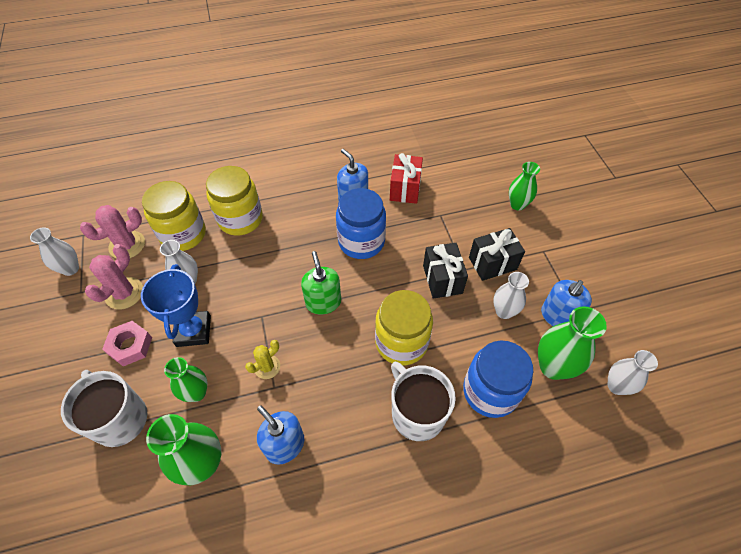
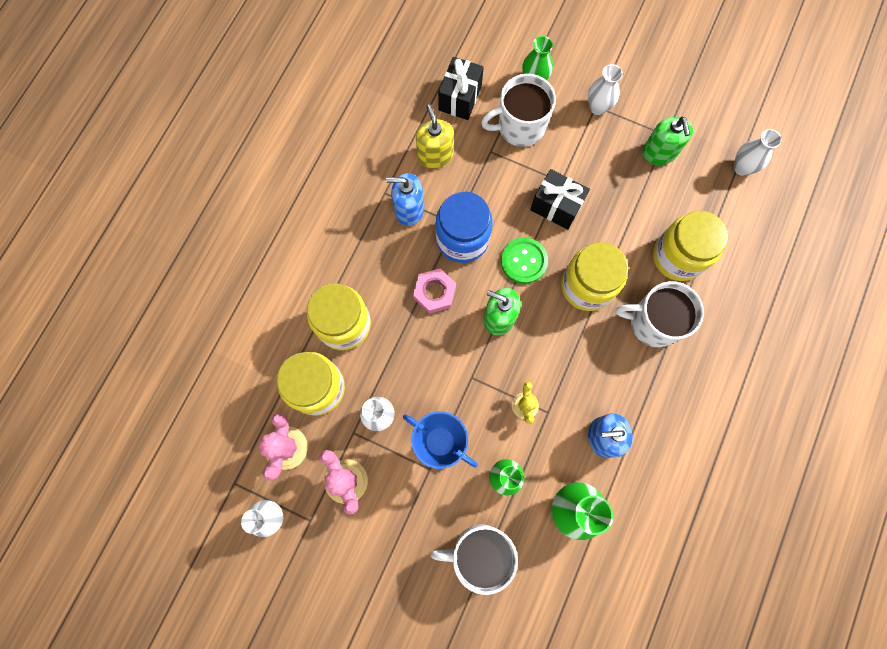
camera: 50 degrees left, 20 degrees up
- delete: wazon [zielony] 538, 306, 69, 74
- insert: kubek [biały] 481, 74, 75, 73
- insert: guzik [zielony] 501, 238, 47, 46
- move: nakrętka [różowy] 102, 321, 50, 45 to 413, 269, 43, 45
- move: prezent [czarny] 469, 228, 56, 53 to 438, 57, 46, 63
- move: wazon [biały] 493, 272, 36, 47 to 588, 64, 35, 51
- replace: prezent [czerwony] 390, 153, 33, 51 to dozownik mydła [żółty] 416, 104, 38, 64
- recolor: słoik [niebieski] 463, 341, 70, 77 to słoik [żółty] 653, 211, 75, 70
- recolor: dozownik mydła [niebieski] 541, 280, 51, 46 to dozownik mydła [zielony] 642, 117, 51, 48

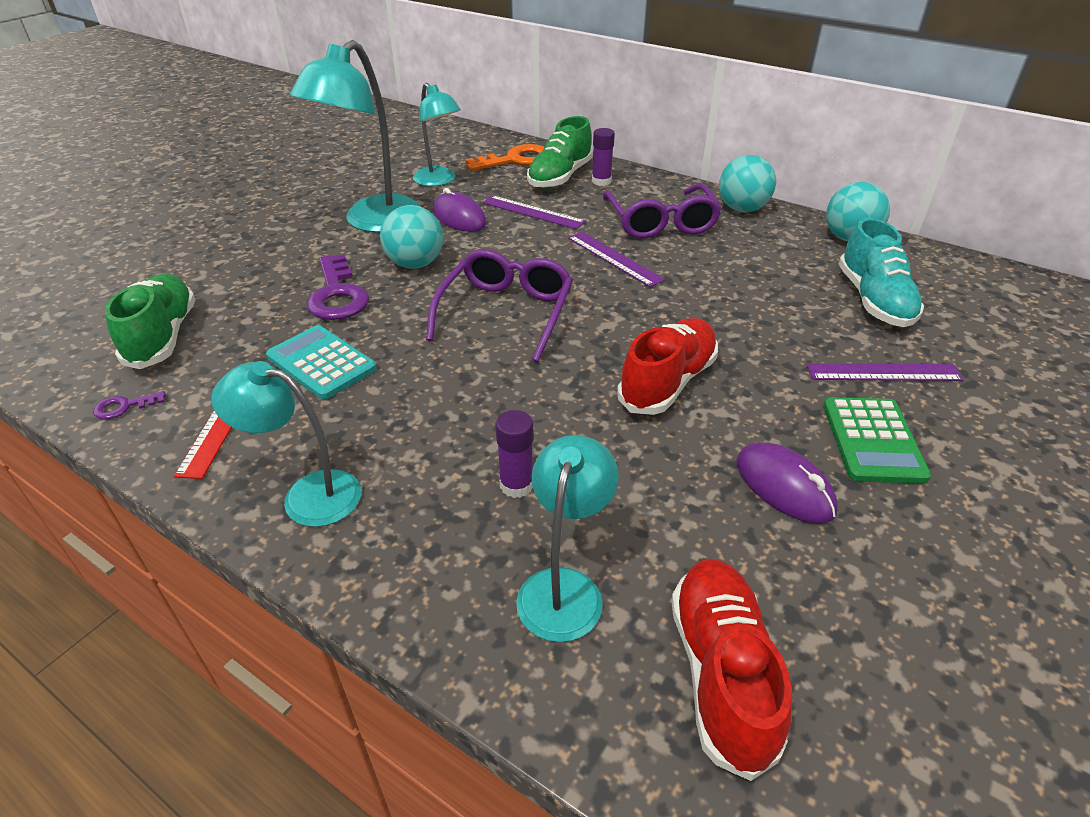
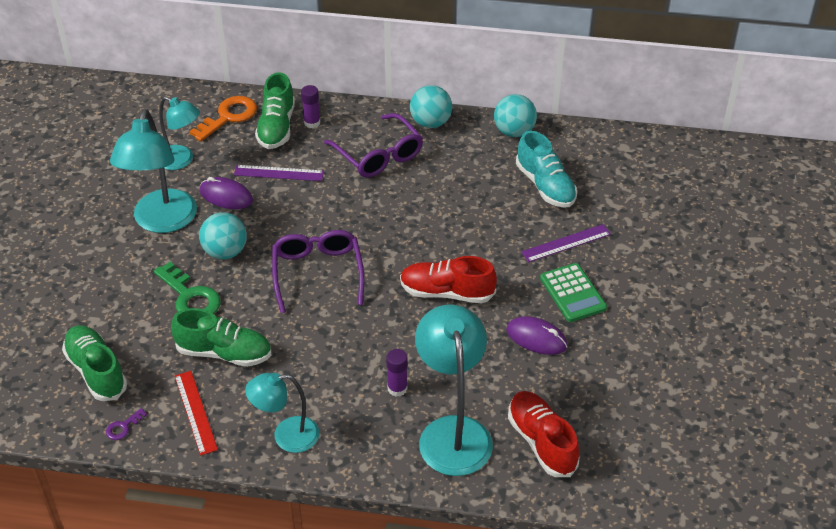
camera: 25 degrees left, 5 degrees up
- delete: linijka [fioletowy] 568, 232, 97, 55
- replace: kalkulator [turkusowy] 266, 325, 111, 74 to but [zielony] 171, 308, 101, 59
- recolor: klucz [fioletowy] 307, 254, 62, 66 to klucz [zielony] 154, 262, 67, 52
- rotate: but [czerwony] 617, 318, 101, 97 = 400, 256, 97, 47 90 degrees counterclockwise
- resize: lampka [turkusowy] 516, 435, 103, 207 = 415, 305, 78, 171 x1.63

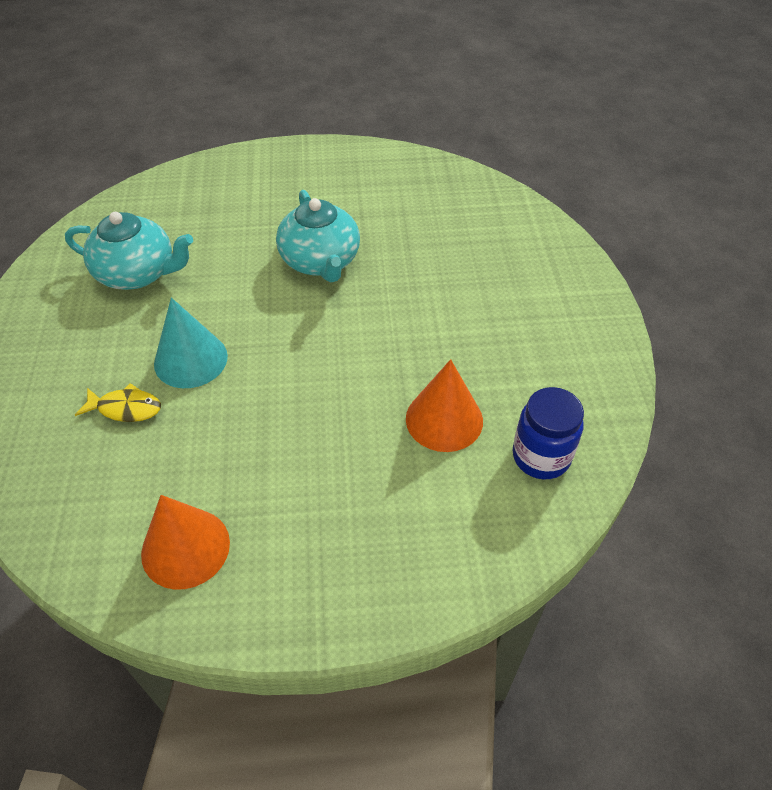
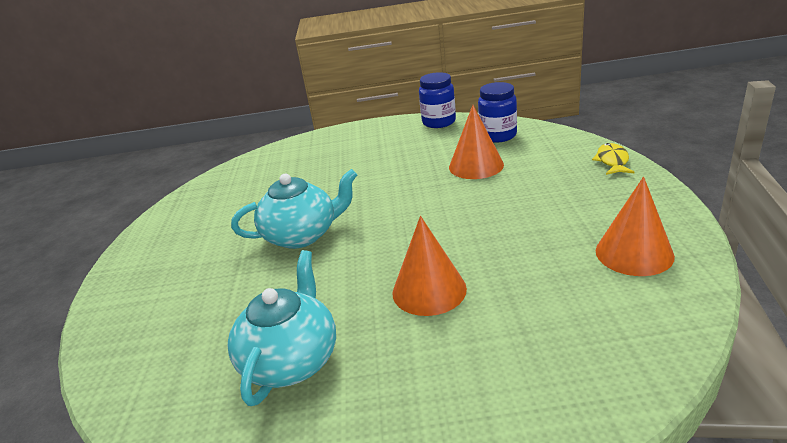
camera: 85 degrees left, 20 degrees down
- insert: słoik [niebieski] 419, 72, 37, 56
- move: ryba [żółty] 75, 383, 86, 39 to 592, 143, 43, 32
- recolor: stożek [turkusowy] 154, 298, 74, 90 to stożek [pomarańczowy] 392, 216, 75, 100

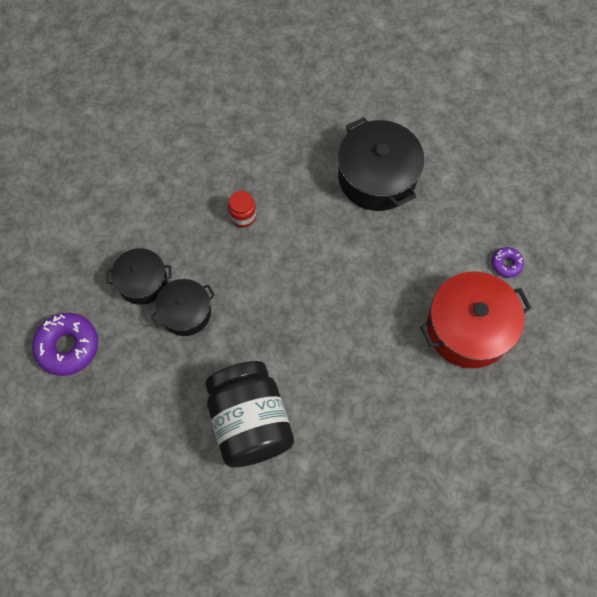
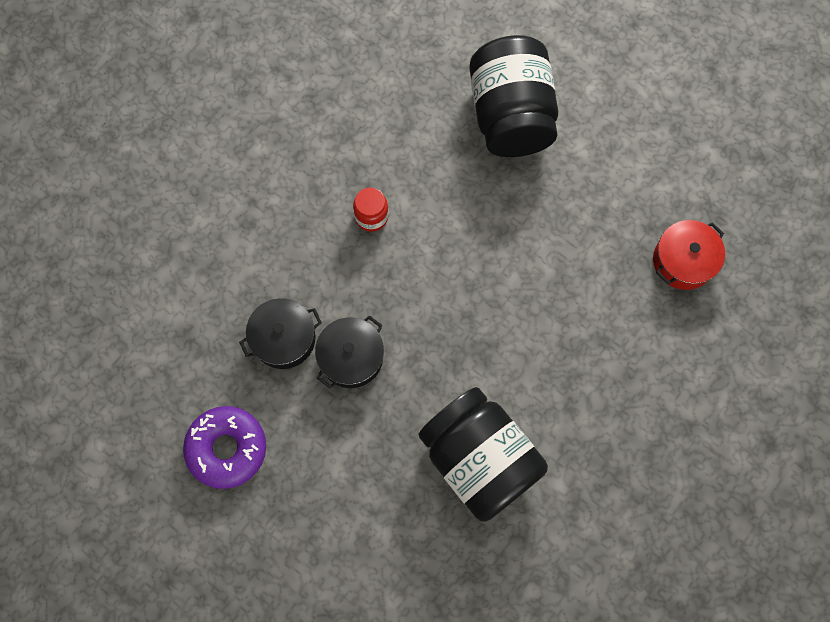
camera: 20 degrees left, 5 degrees up
- delete: donut [fioletowy] 492, 247, 32, 31
- replace: garnek [czarny] 338, 117, 86, 94 to słoik [czarny] 469, 35, 89, 122
- resize: garnek [czerwony] 420, 272, 112, 96 = 653, 220, 72, 70 x0.60

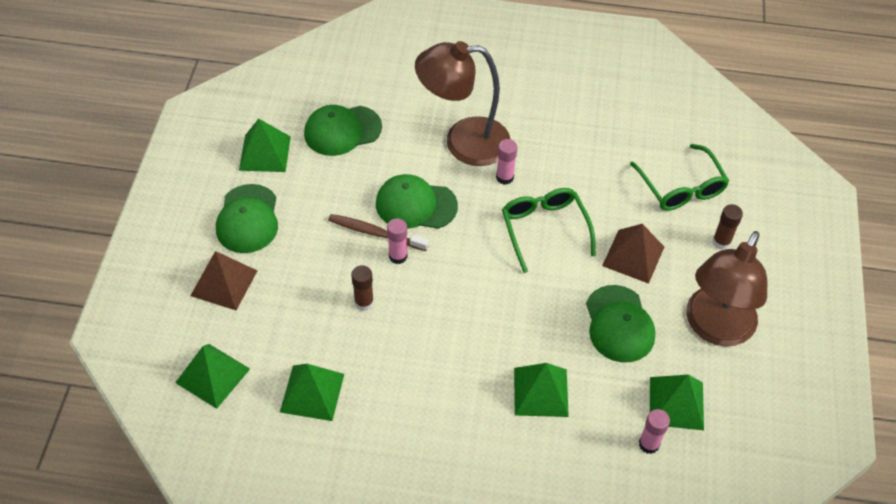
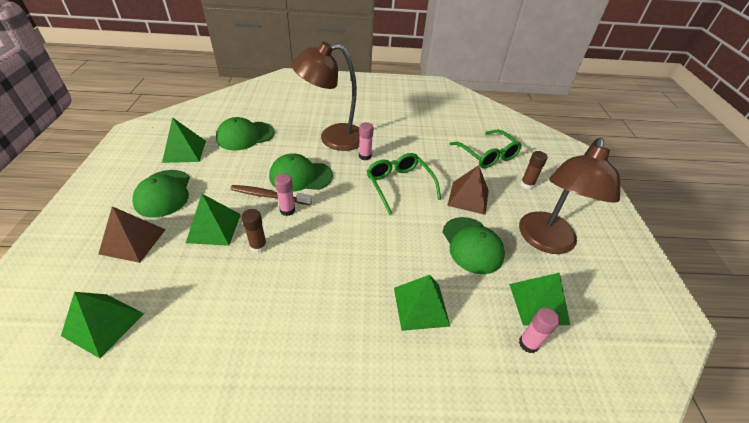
camera: 10 degrees left, 10 degrees down
- move: piramida [zielony] 280, 364, 64, 57 to 186, 194, 55, 52

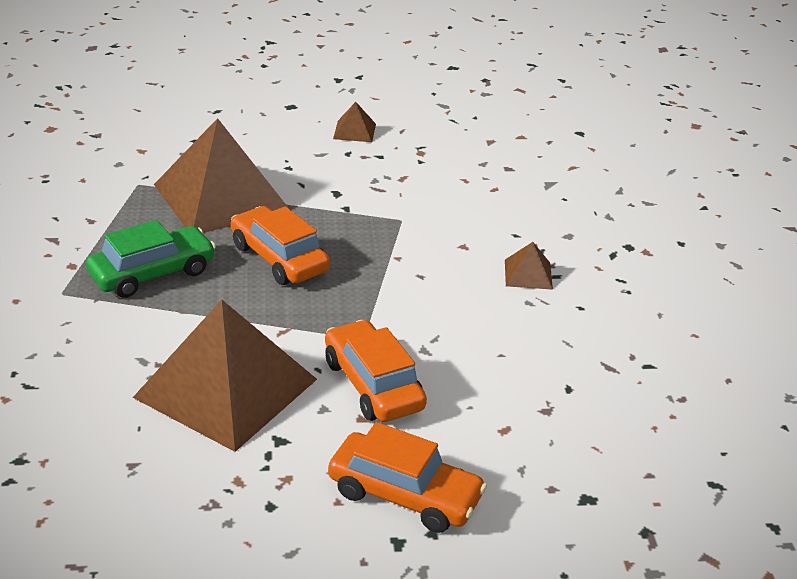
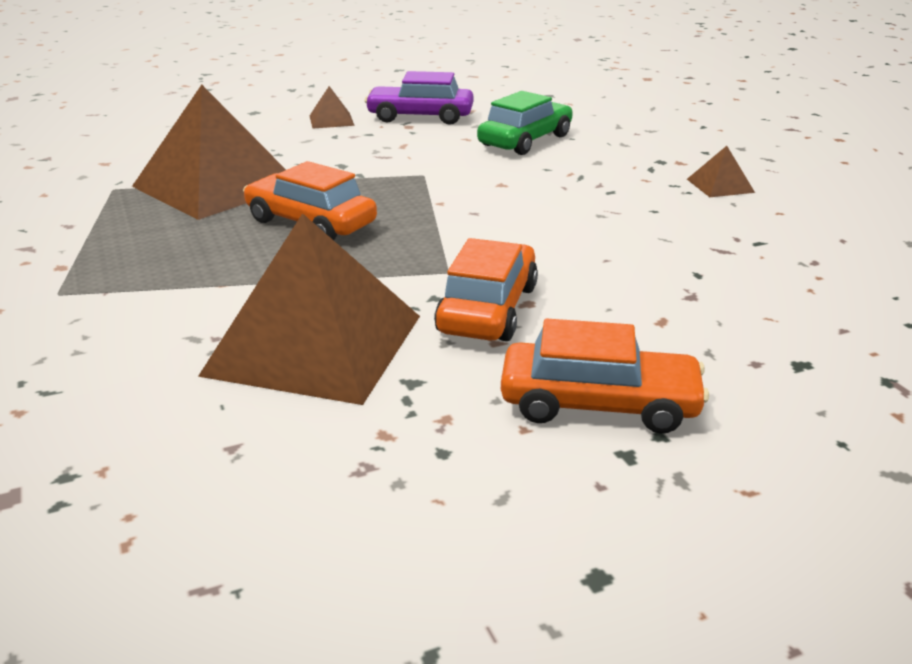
camera: 15 degrees left, 5 degrees down
- insert: samochód [fioletowy] 365, 71, 109, 54
- move: samochód [zielony] 86, 220, 130, 78 to 477, 91, 96, 64
- move: piramida [brązowy] 505, 242, 48, 48 to 687, 146, 68, 51
- rotate: samochód [pomarańczowy] 325, 320, 102, 102 = 434, 238, 104, 103 60 degrees clockwise

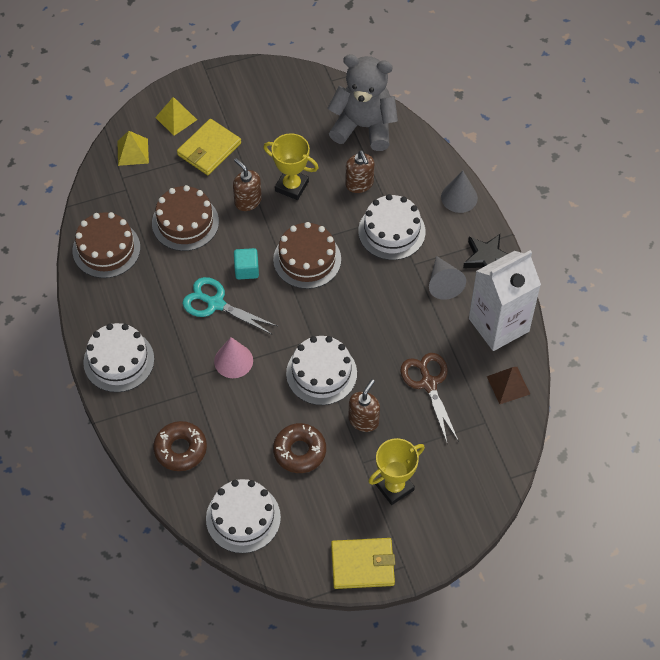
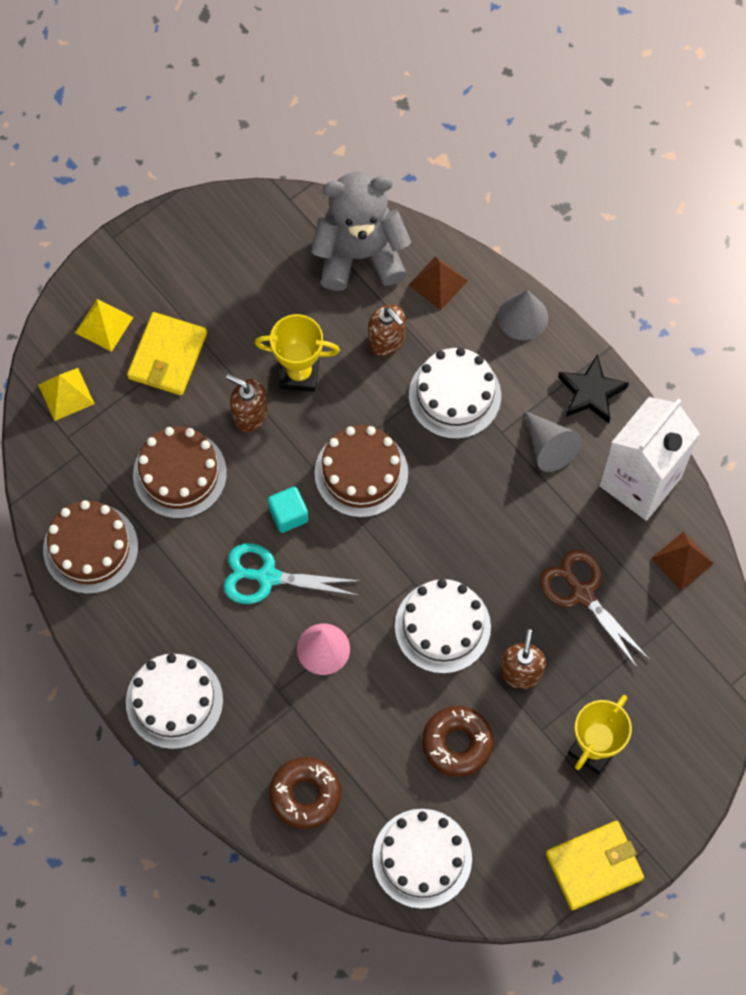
camera: 20 degrees left, 10 degrees up
- insert: piramida [brązowy] 408, 256, 60, 54

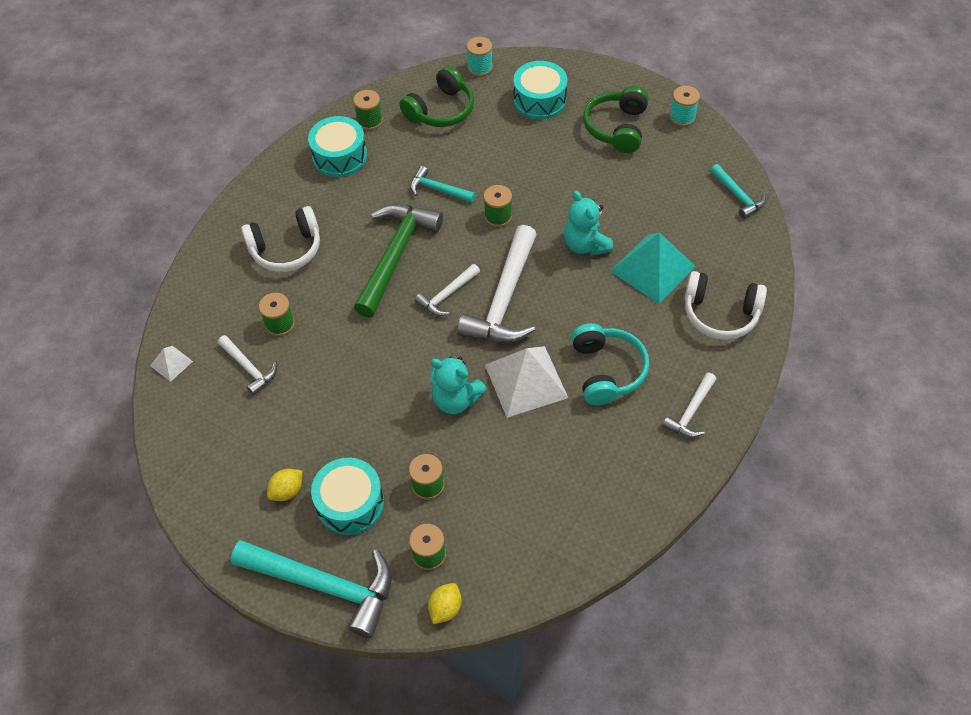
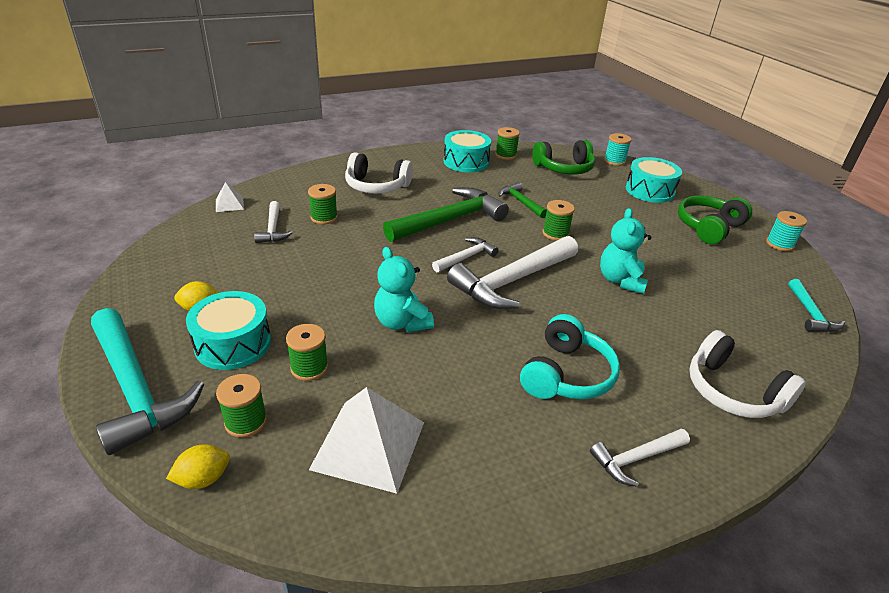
camera: 30 degrees right, 20 degrees down
- delete: piramida [turkusowy] 610, 233, 86, 71
- move: piramida [biały] 485, 346, 83, 72 to 309, 387, 115, 107
- recolor: młotek [turkusowy] 410, 166, 65, 37 to młotek [zielony] 499, 182, 48, 36
- rotate: młotek [biały] 415, 264, 65, 52 = 432, 237, 67, 35 150 degrees clockwise

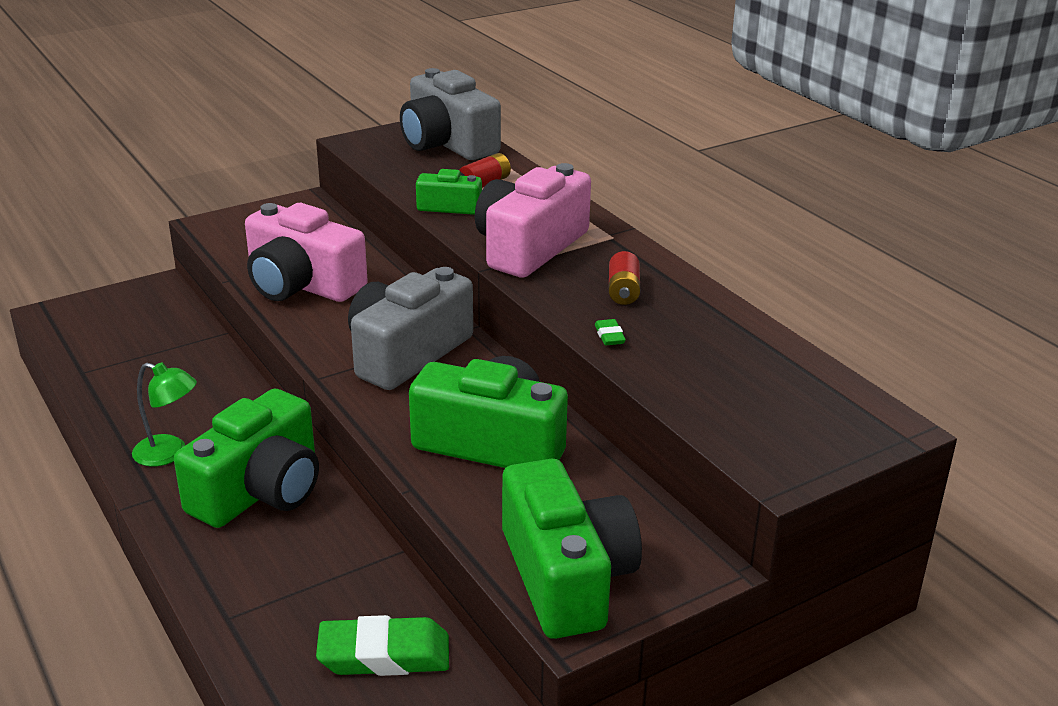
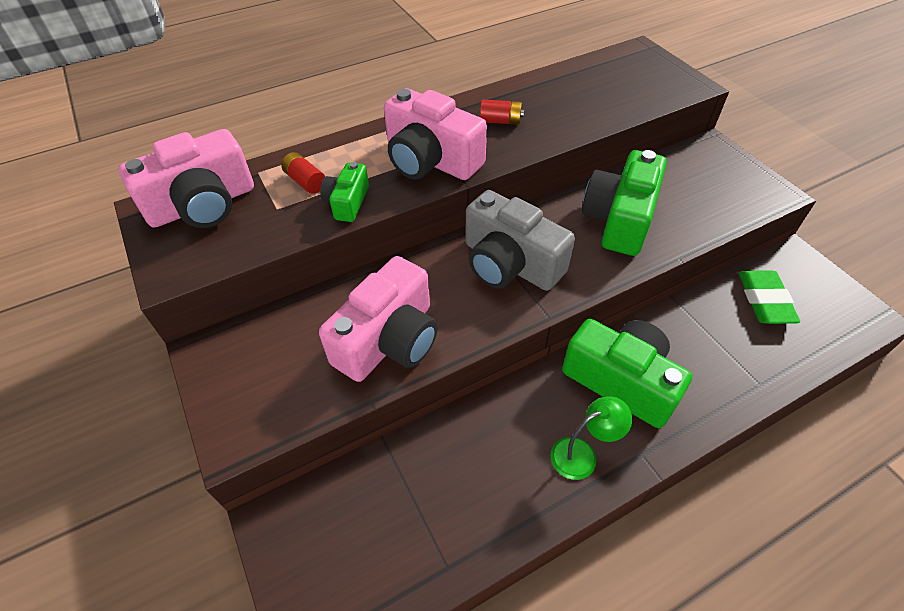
camera: 85 degrees left, 20 degrees up
- delete: aparat fotograficzny [zielony] 502, 459, 140, 180
- delete: gumka do mazania [zielony] 595, 319, 31, 26
- recolor: aparat fotograficzny [szary] 400, 68, 101, 92 to aparat fotograficzny [różowy] 119, 129, 135, 99
- rotate: lampka [zielony] 132, 362, 65, 105 = 551, 396, 81, 84 45 degrees clockwise

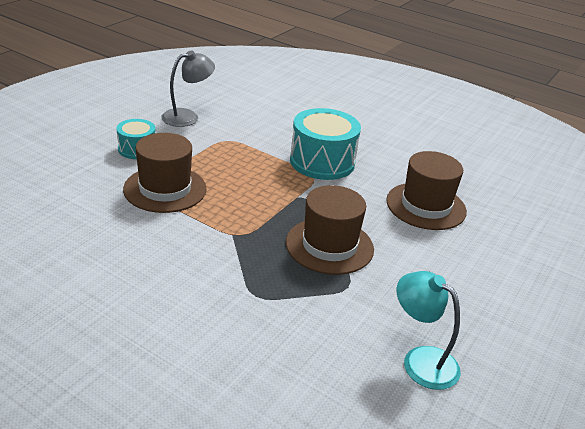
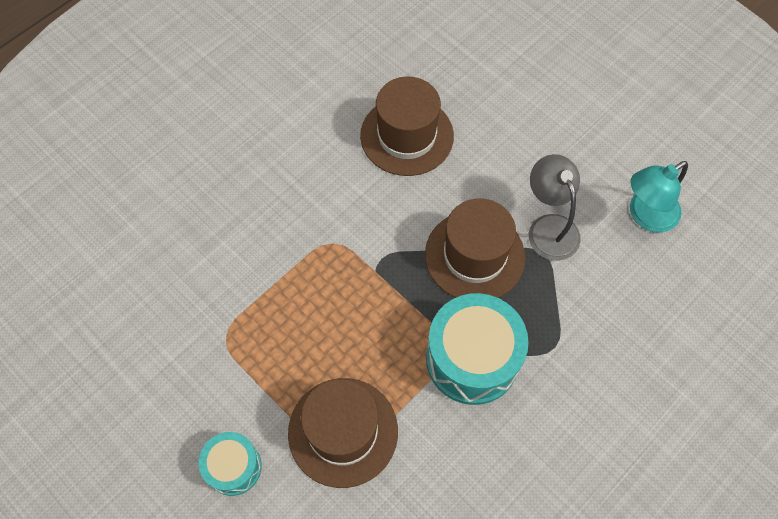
camera: 75 degrees left, 30 degrees up
- move: lampka [szary] 161, 50, 54, 77 to 529, 154, 52, 107
- move: bęben [turkusowy] 290, 108, 71, 72 to 426, 293, 103, 112

